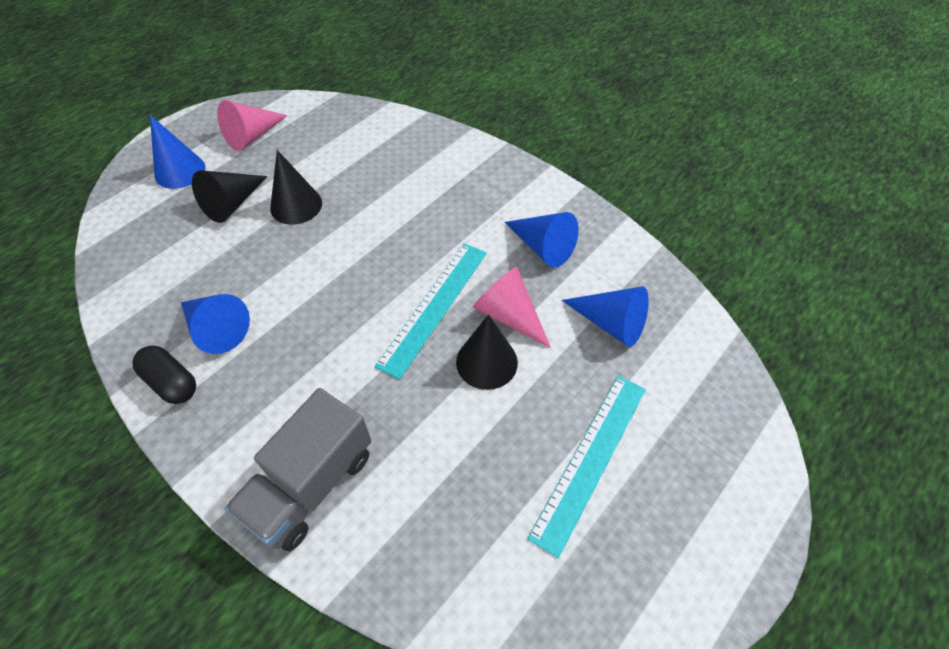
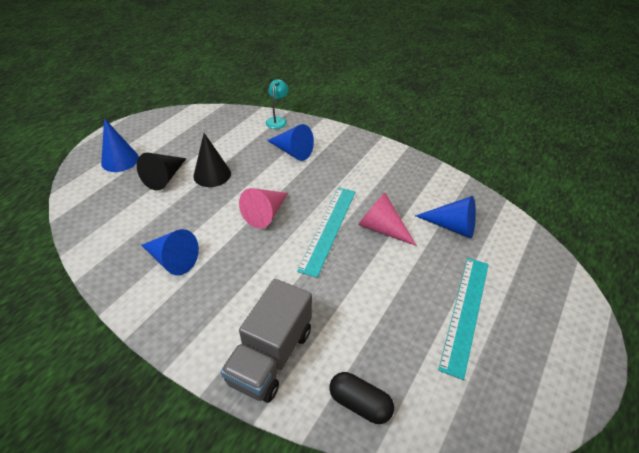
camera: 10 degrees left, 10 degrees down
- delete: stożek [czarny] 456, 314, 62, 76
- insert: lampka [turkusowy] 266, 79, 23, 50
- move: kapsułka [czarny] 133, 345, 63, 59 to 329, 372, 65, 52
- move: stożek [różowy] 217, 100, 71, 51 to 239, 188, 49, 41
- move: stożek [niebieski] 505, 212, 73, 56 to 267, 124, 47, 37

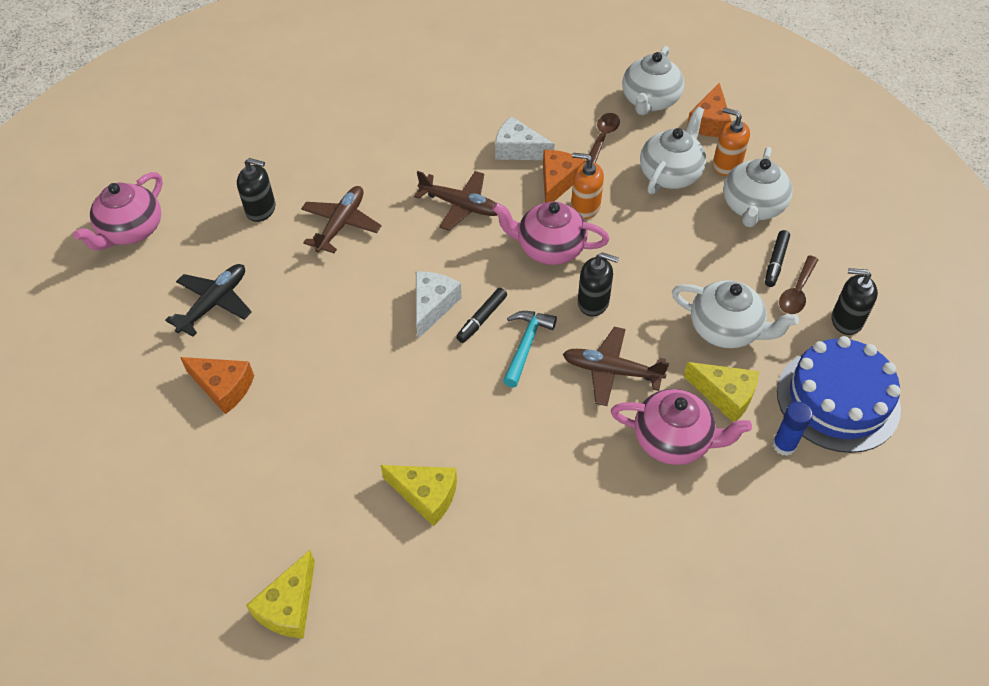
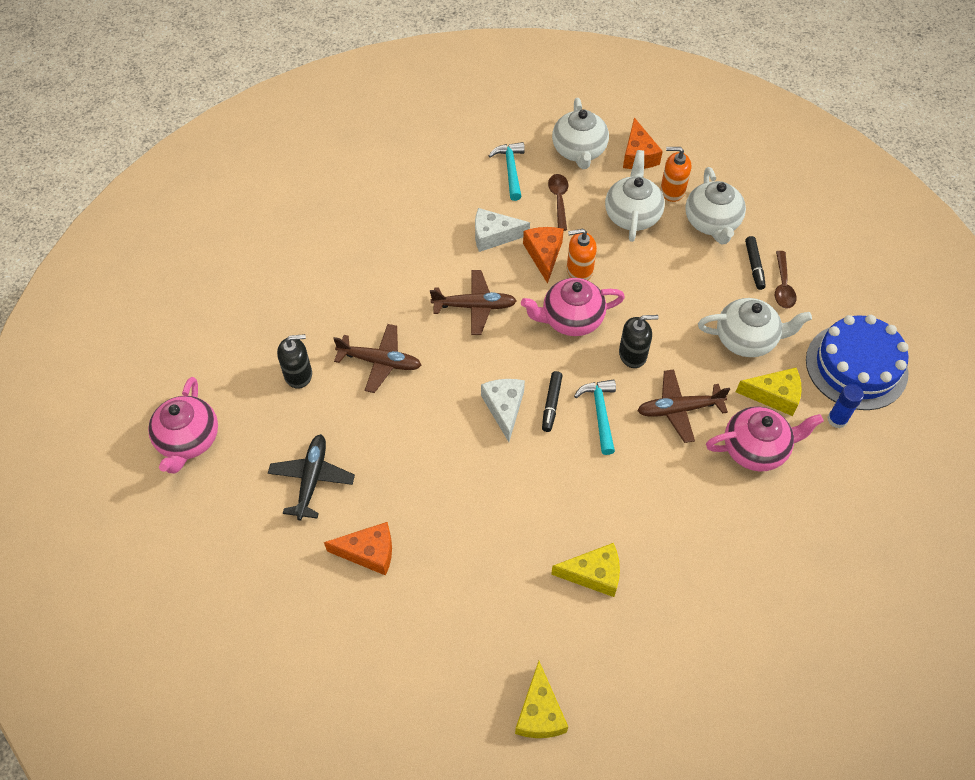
camera: 25 degrees left, 5 degrees up
- delete: dozownik mydła [czarny] 832, 268, 46, 67
- insert: młotek [turkusowy] 488, 142, 37, 59
- rotate: samolot [brązowy] 301, 186, 81, 67 = 333, 324, 88, 69 105 degrees clockwise

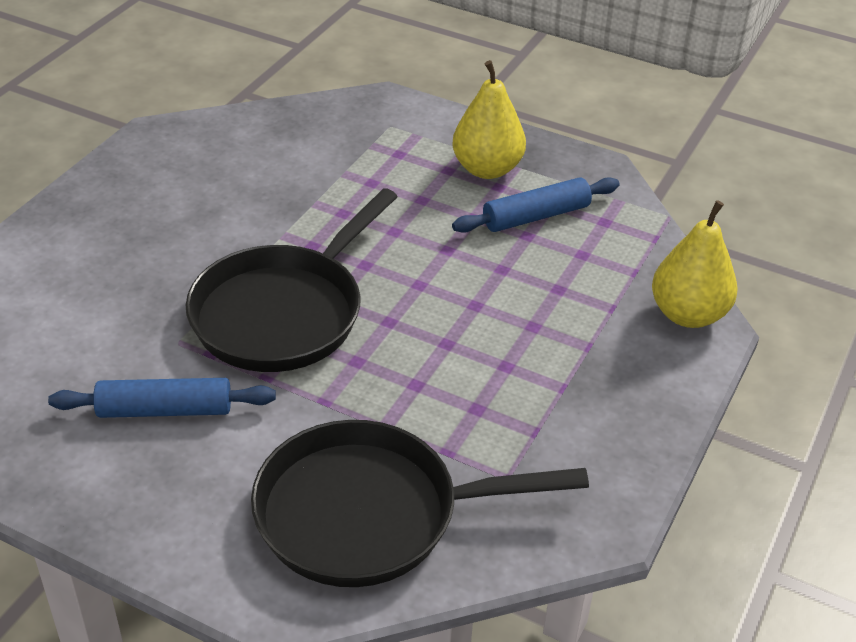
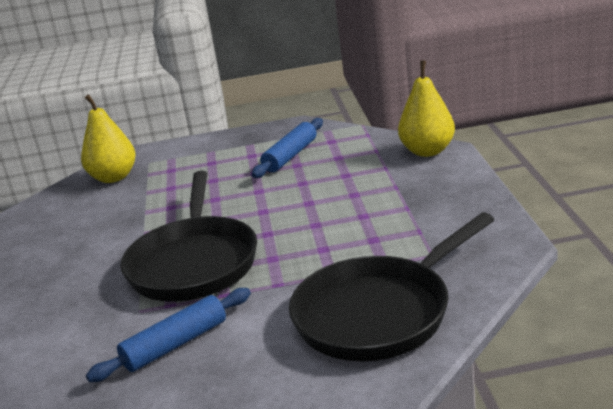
camera: 30 degrees left, 15 degrees down
- move: gruszka [żółty] 452, 60, 74, 119 to 81, 94, 55, 89

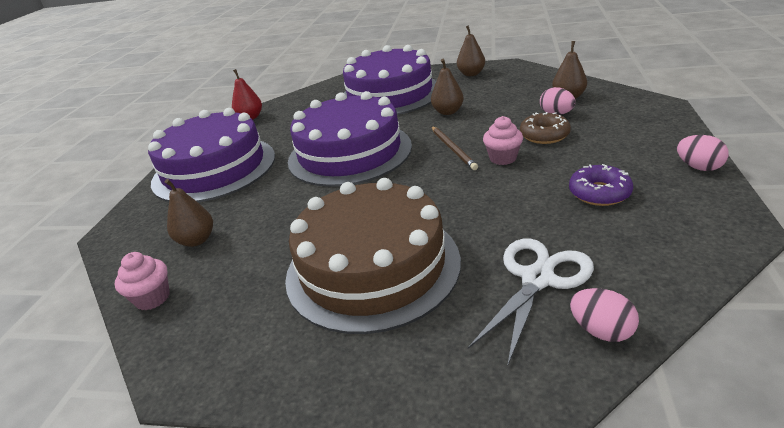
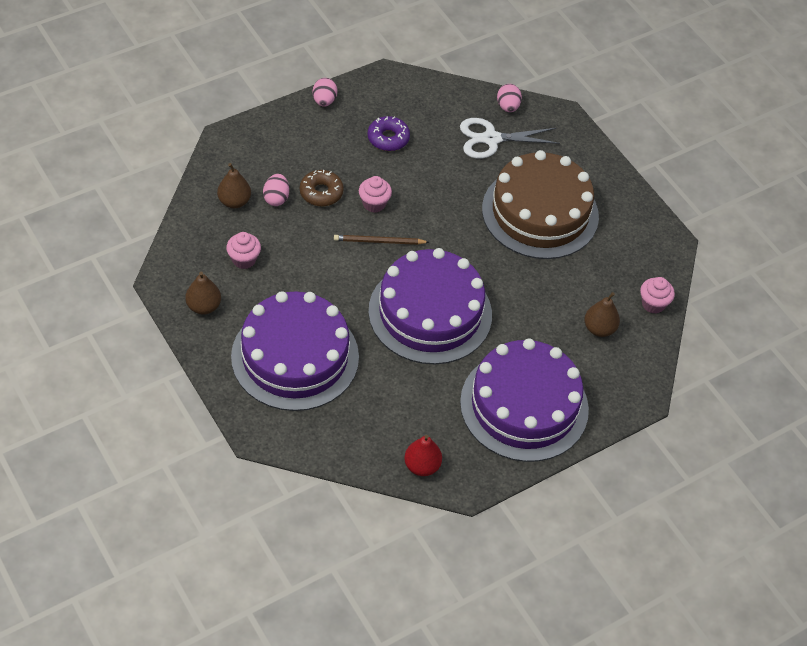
camera: 140 degrees left, 20 degrees up
- delete: gruszka [brązowy] 431, 59, 33, 56
- insert: muffinka [różowy] 226, 232, 35, 37
- rotate: ołówek [brązowy] 431, 126, 47, 44 = 334, 235, 95, 10 120 degrees counterclockwise

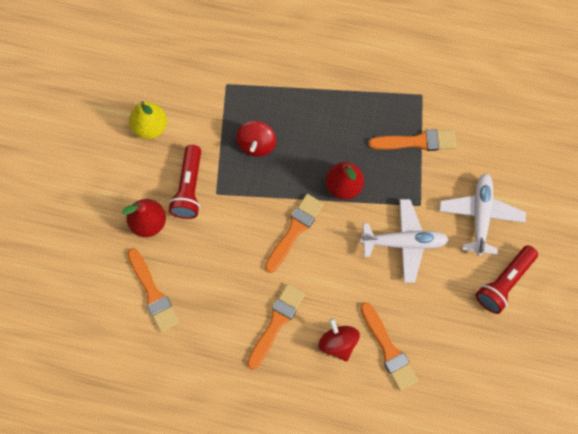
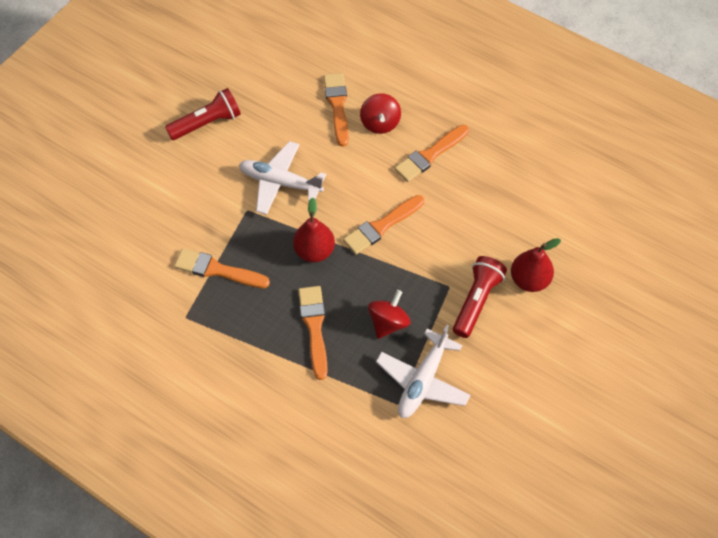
camera: 160 degrees left, 10 degrees down
- delete: gruszka [żółty] 129, 101, 38, 38
- move: pędzel [pomarańczowy] 127, 248, 52, 85 to 298, 286, 30, 94
- move: samolot [biały] 439, 173, 87, 83 to 376, 325, 95, 93

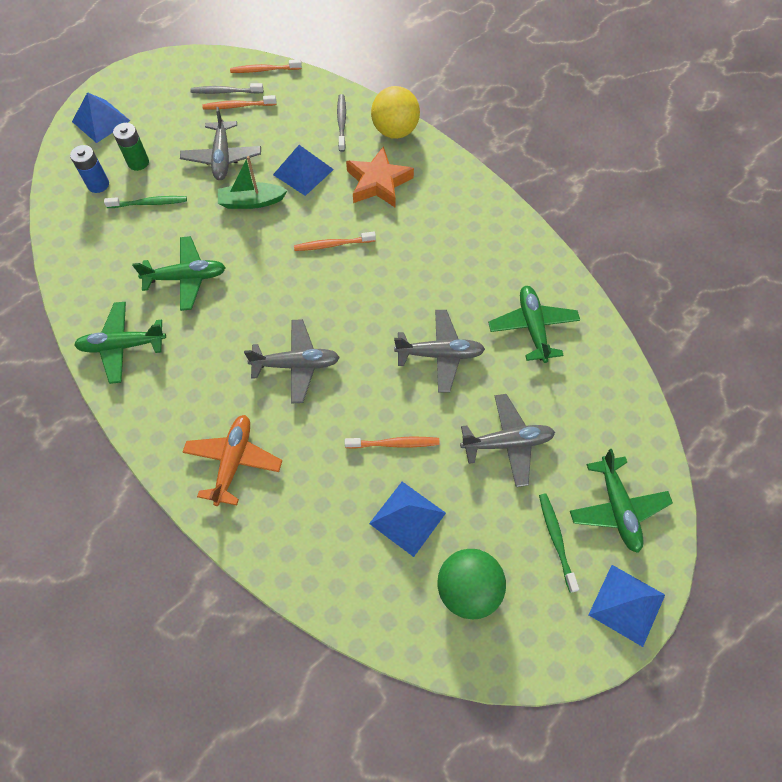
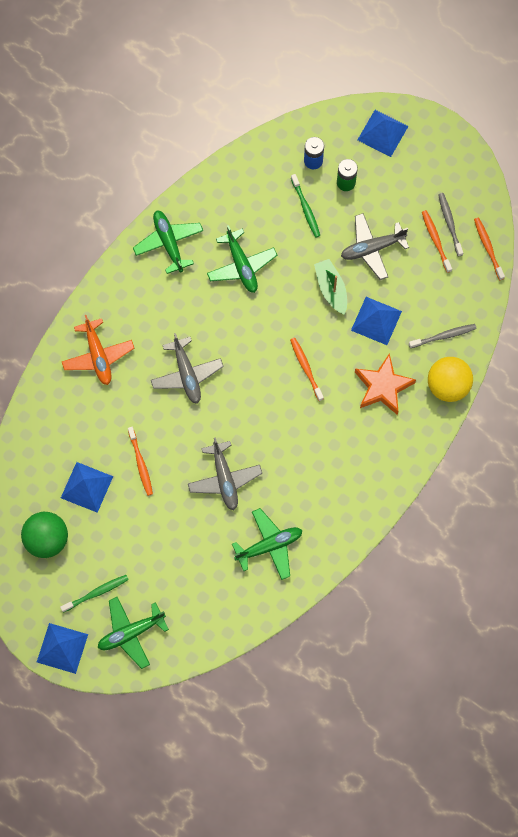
camera: 75 degrees right, 10 degrees up
- delete: samolot [szary] 460, 394, 95, 93
- rotate: samolot [pomarańczowy] 182, 415, 100, 91 = 62, 315, 72, 70 75 degrees clockwise

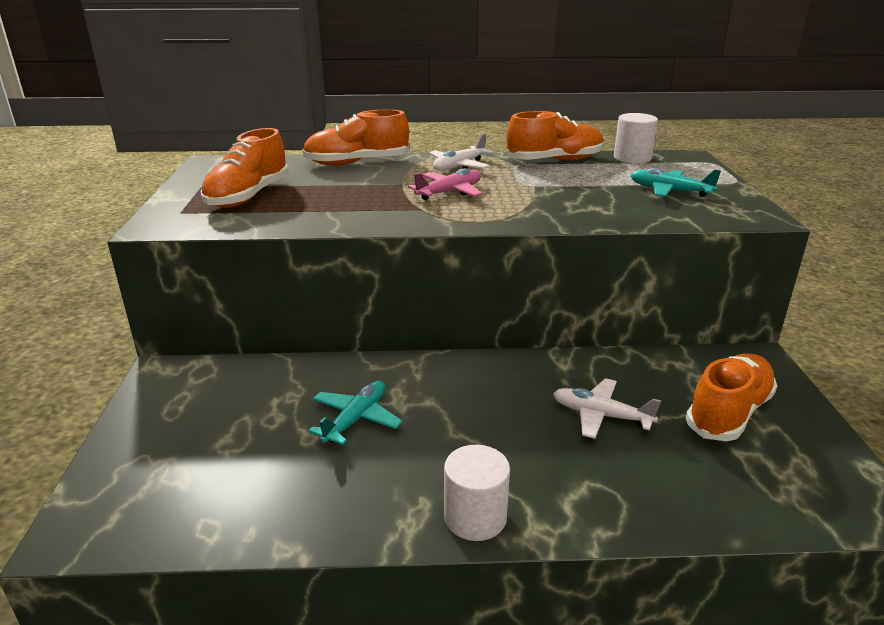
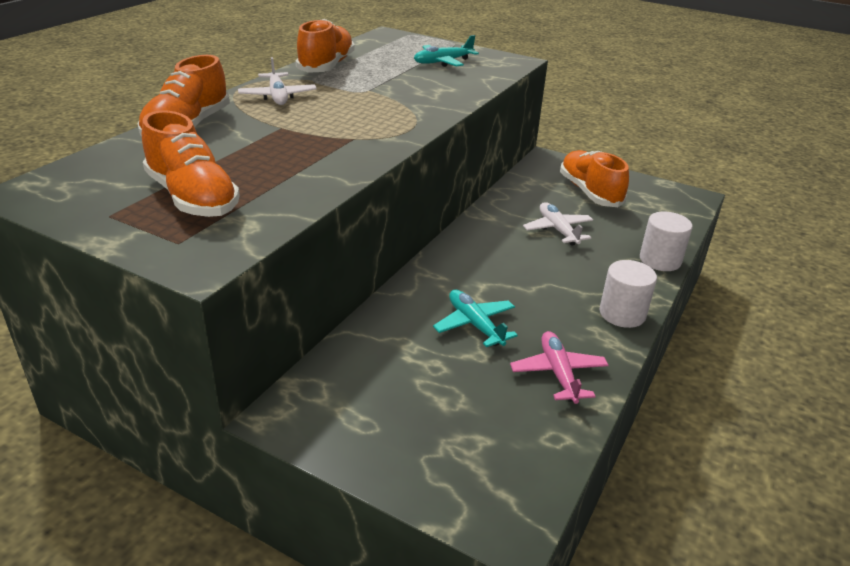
camera: 60 degrees left, 5 degrees up
- move: samolot [różowy] 408, 168, 74, 32 to 510, 331, 99, 73
- move: walec [biały] 614, 113, 44, 51 to 640, 211, 53, 60
- rotate: samolot [biały] 553, 378, 108, 61 = 523, 202, 70, 44 105 degrees clockwise

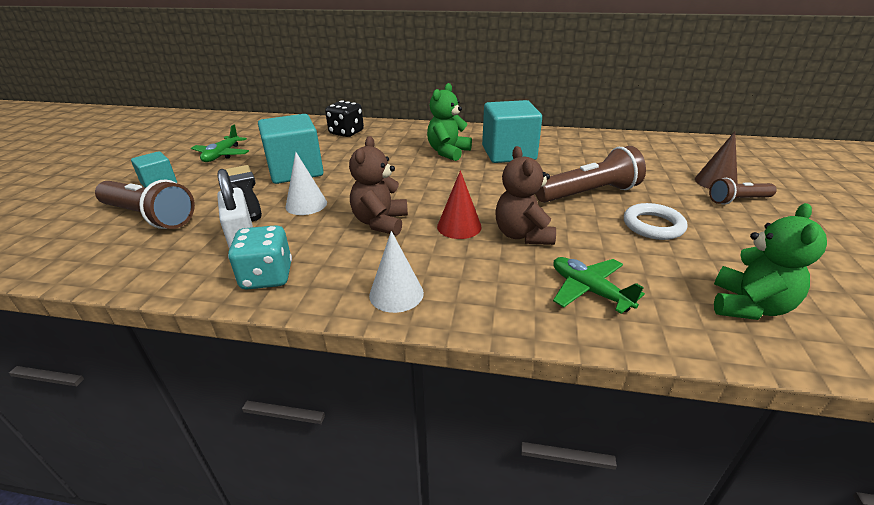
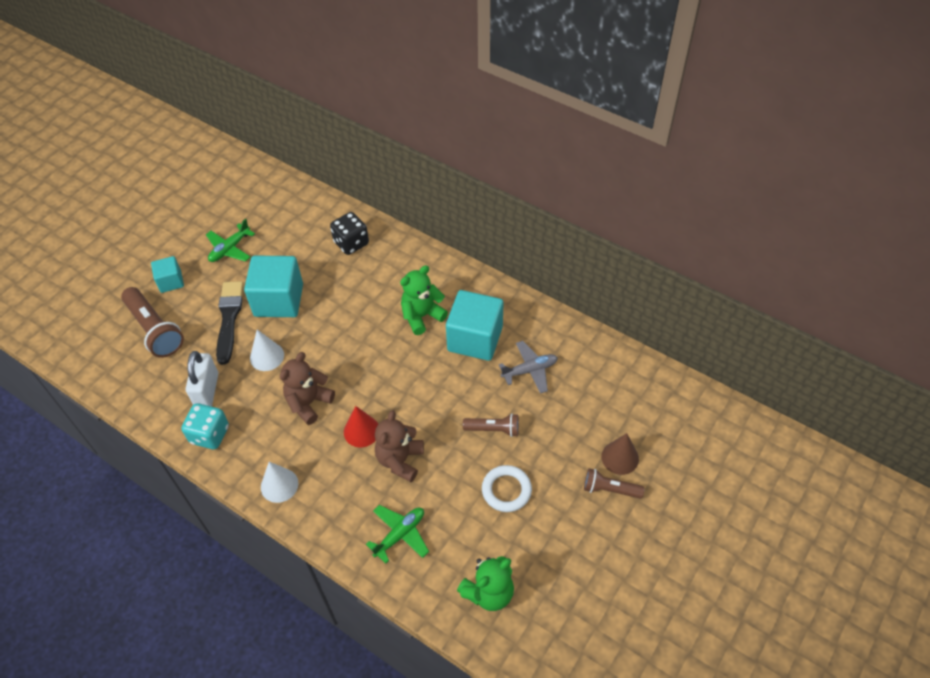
camera: 25 degrees right, 20 degrees up
- insert: samolot [szary] 499, 341, 59, 53
- rotate: samolot [zielony] 553, 257, 92, 57 = 366, 505, 63, 59 60 degrees clockwise
- resize: latarka [brązowy] 535, 146, 111, 57 = 463, 414, 56, 23 x0.58

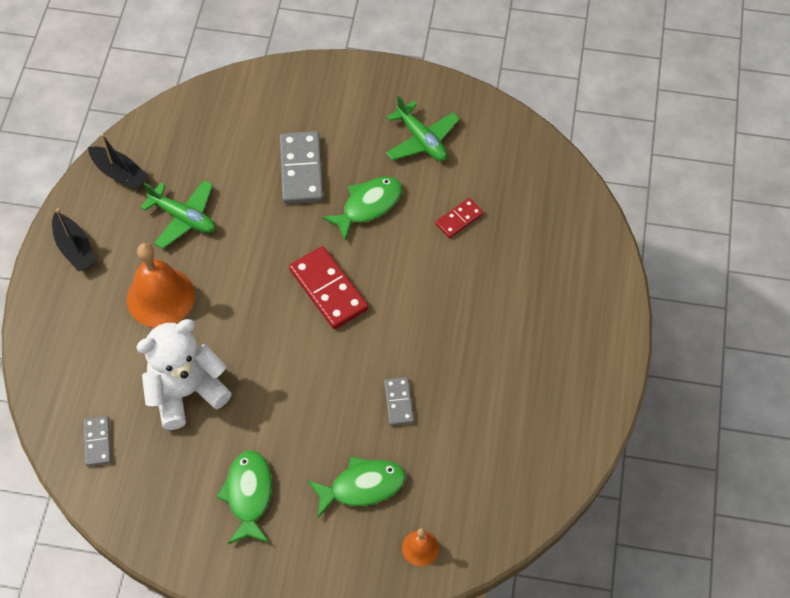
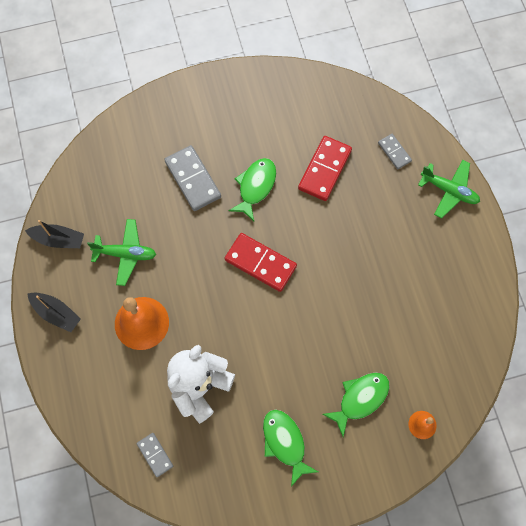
camera: 25 degrees left, 10 degrees up
- move: kostka domina [szary] 384, 377, 30, 49 to 378, 134, 34, 35
- move: samolot [zielony] 386, 96, 74, 65 to 418, 160, 62, 59
- resize: kostka domina [czerwony] 435, 198, 49, 40 = 298, 136, 54, 65 x1.79

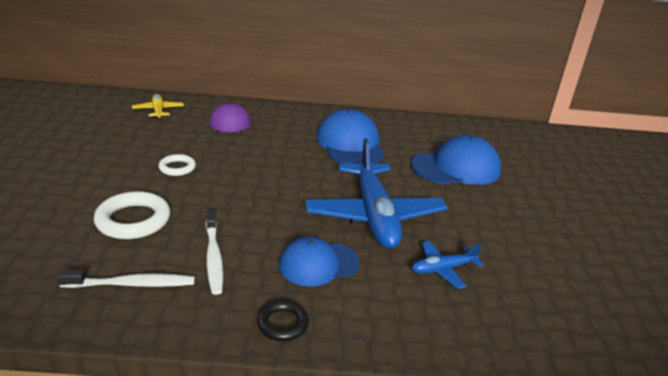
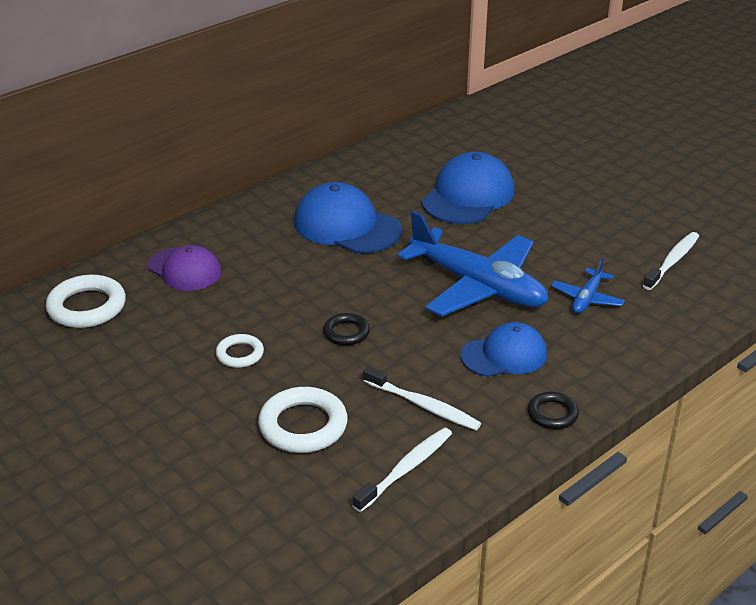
camera: 40 degrees left, 5 degrees up
- insert: pierścień [czarny] 323, 313, 47, 33
- insert: szczoteczka do zębów [biały] 643, 232, 56, 58
- replace: samolot [żółty] 132, 94, 52, 26 to pierścień [biały] 46, 275, 80, 53
- rotate: czapka [niebieski] 279, 237, 81, 50 = 461, 322, 86, 55 135 degrees counterclockwise

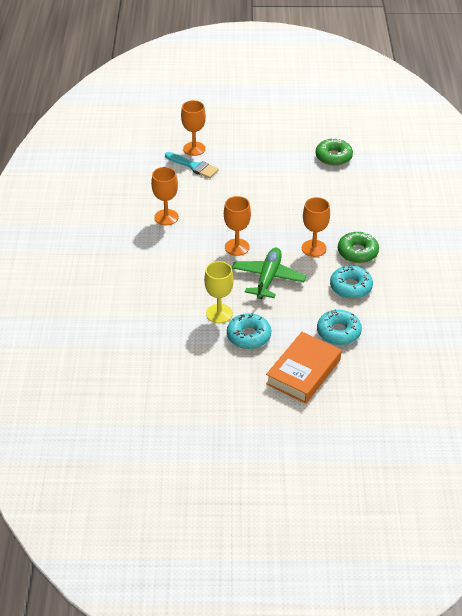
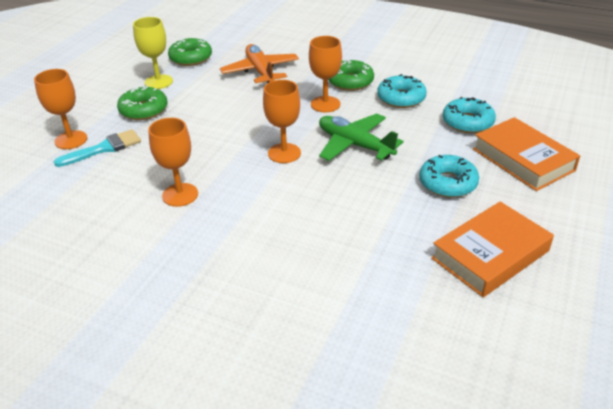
camera: 65 degrees left, 5 degrees down
- insert: donut [zielony] 117, 86, 50, 34
- insert: samolot [pomarańczowy] 220, 44, 79, 39
- insert: książka [pomarańczowy] 431, 201, 123, 96
- move: kielich [żółty] 204, 261, 30, 62 to 133, 17, 40, 72

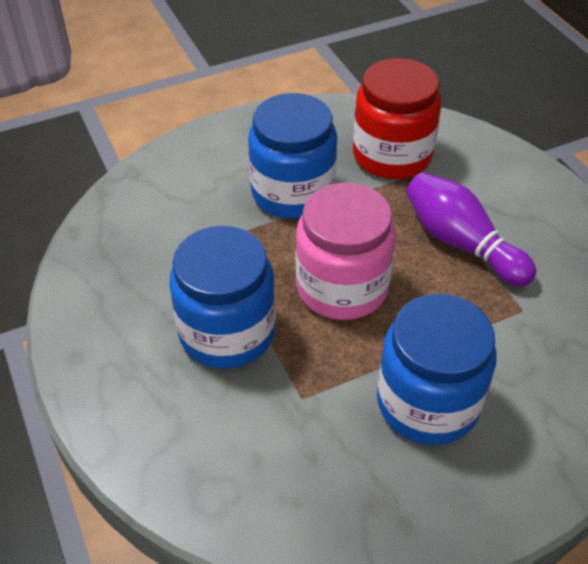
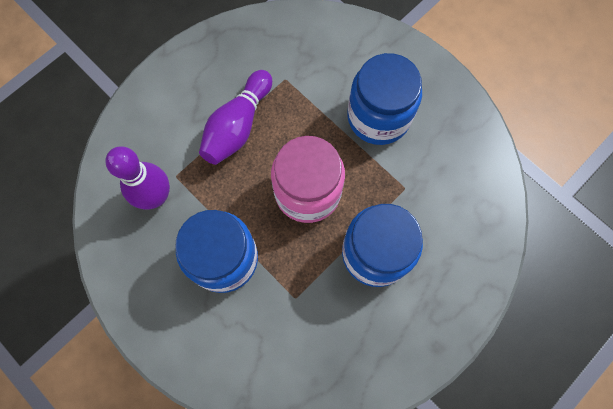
camera: 110 degrees left, 25 degrees up
- replace: słoik [czerwony] 353, 58, 88, 121 to kręgiel [fioletowy] 105, 146, 65, 64

